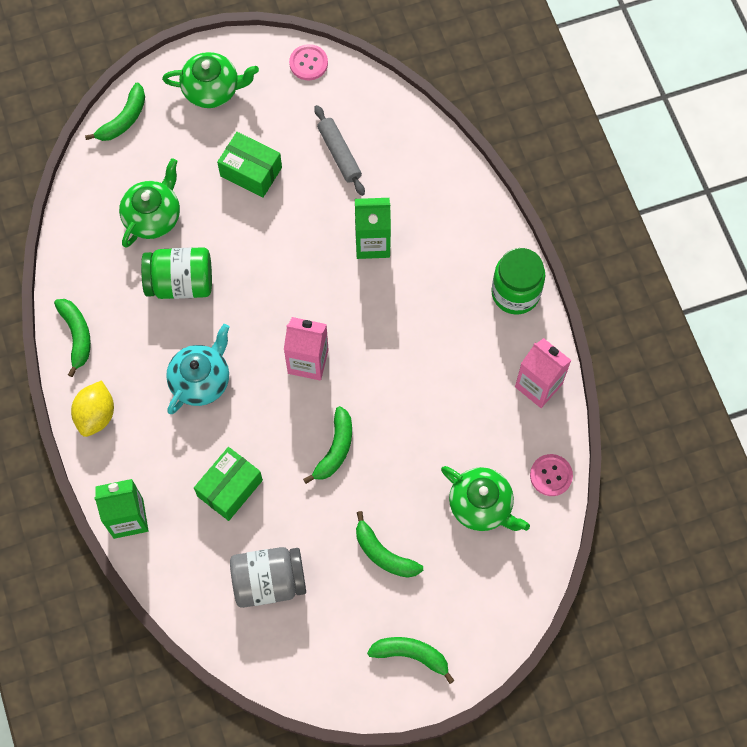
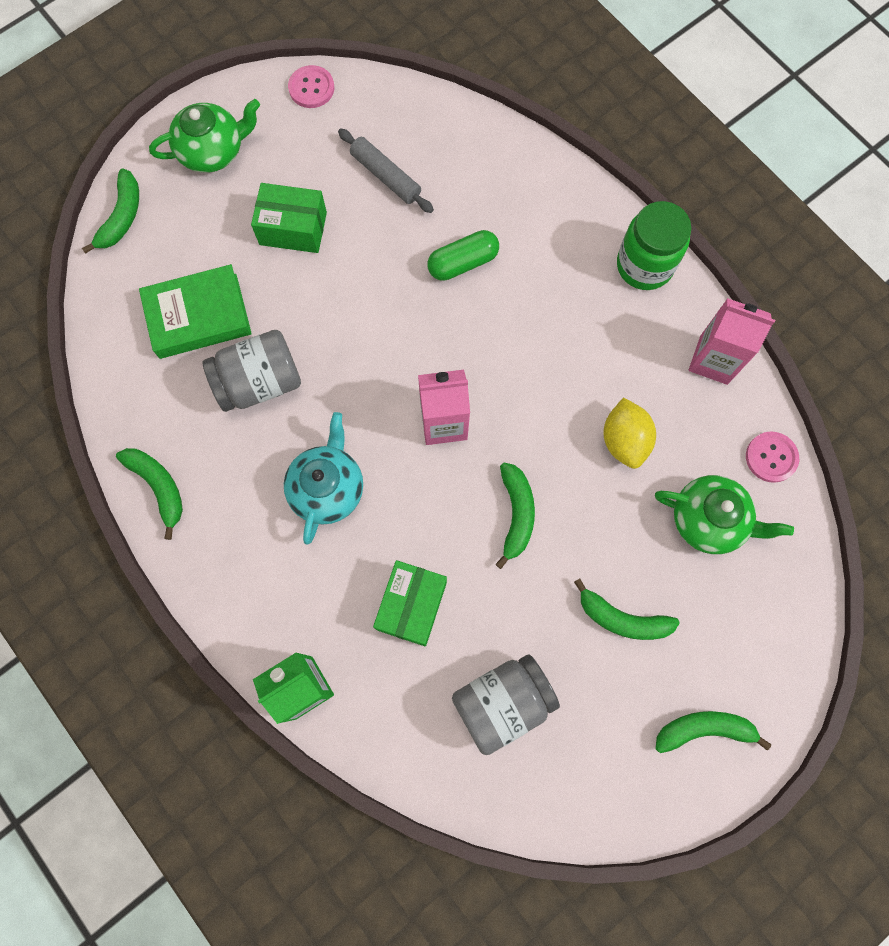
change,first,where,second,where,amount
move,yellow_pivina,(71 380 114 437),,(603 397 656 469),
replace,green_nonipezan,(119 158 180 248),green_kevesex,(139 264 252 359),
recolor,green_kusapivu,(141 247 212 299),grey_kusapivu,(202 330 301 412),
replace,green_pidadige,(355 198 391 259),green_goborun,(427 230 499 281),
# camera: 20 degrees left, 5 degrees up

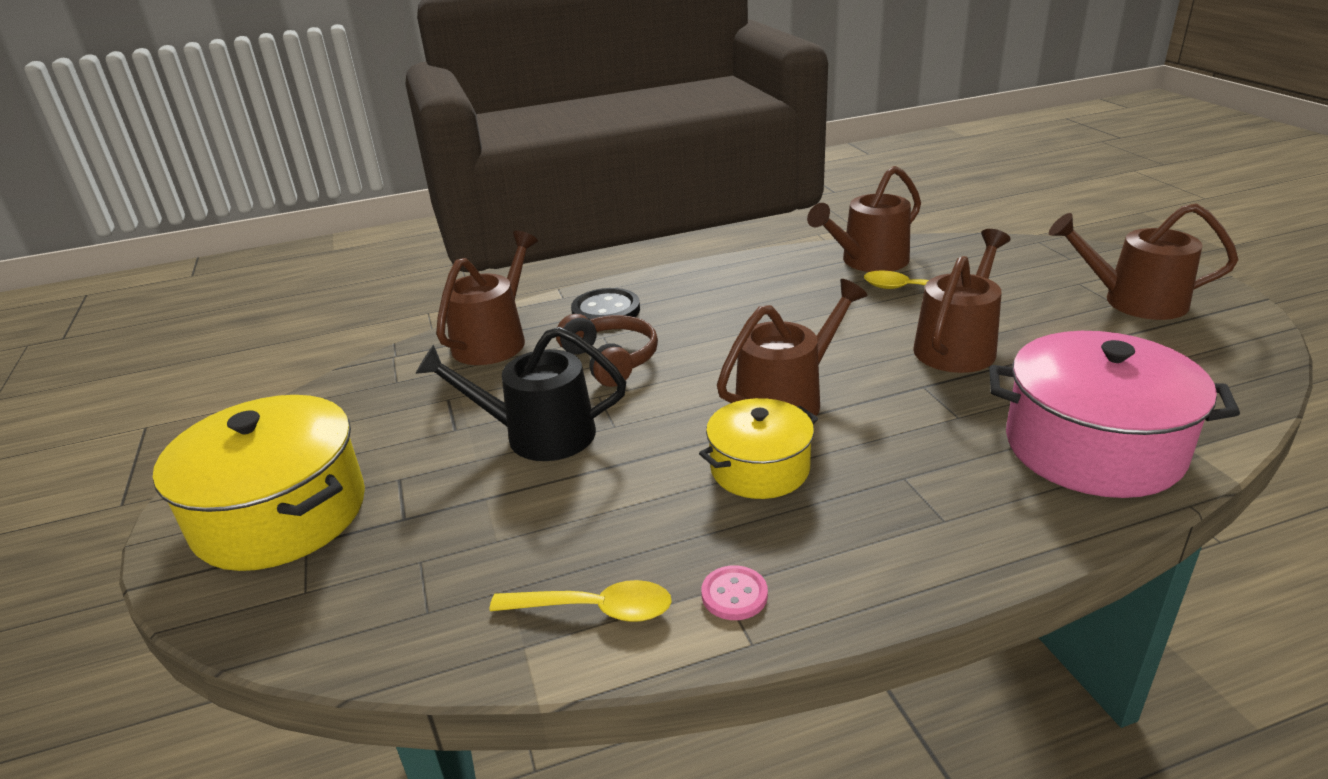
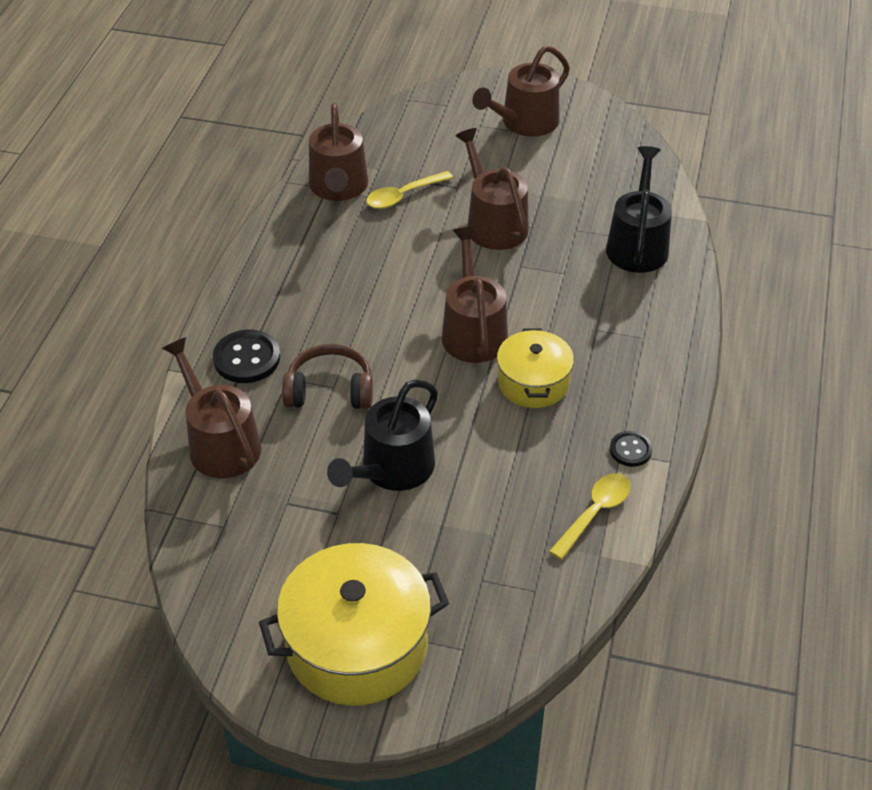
change,first,where,second,where,amount
recolor,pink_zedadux,(701 566 768 620),black_zedadux,(610 431 652 467),
replace,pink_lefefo,(989 331 1240 498),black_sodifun,(606 146 672 273),
# camera: 60 degrees left, 15 degrees up

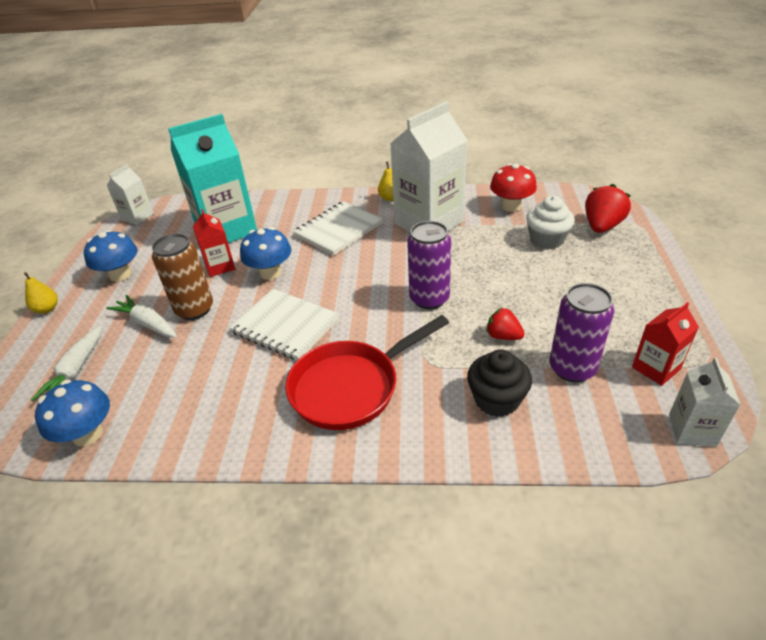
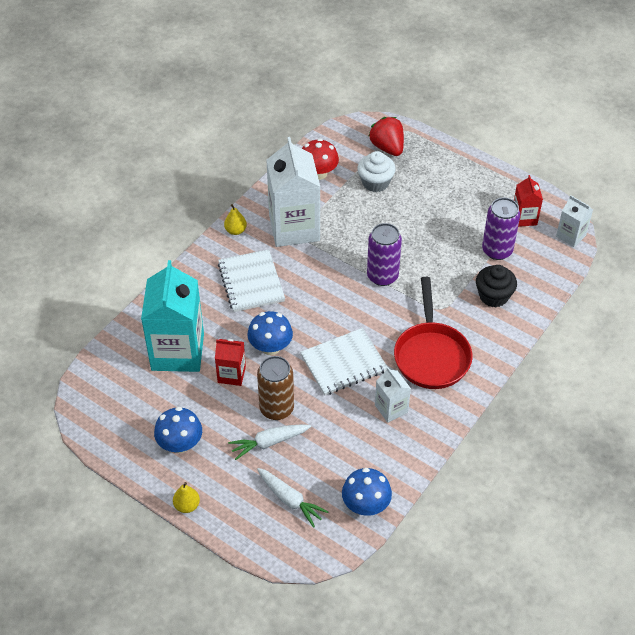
change,first,where,second,where,amount
move,white_pidadige,(106 164 154 225),,(375 367 411 423),
delete,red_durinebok,(486 307 525 340),,,
# camera: 60 degrees left, 10 degrees up

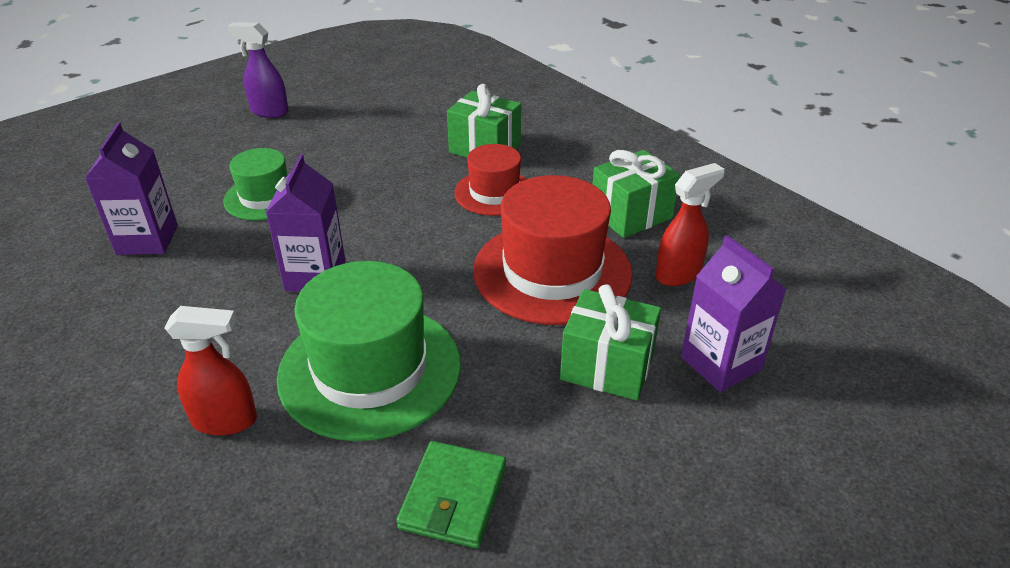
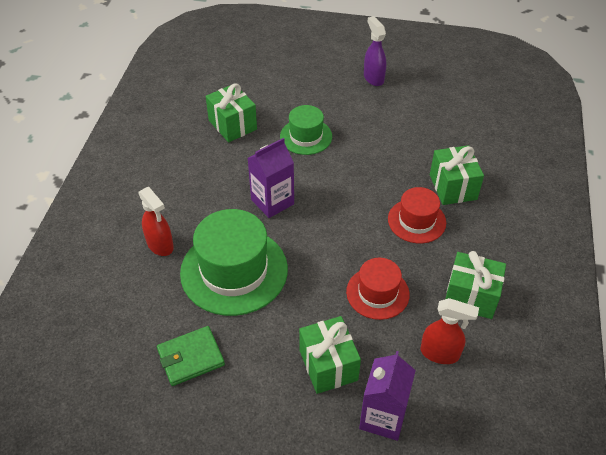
change,first,where,second,where,amount
replace,purple_pidadige,(85 122 178 255),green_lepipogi,(206 83 257 142),
resize,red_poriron,(473 175 633 325),,(346 258 410 320),x0.57
# camera: 50 degrees right, 10 degrees up

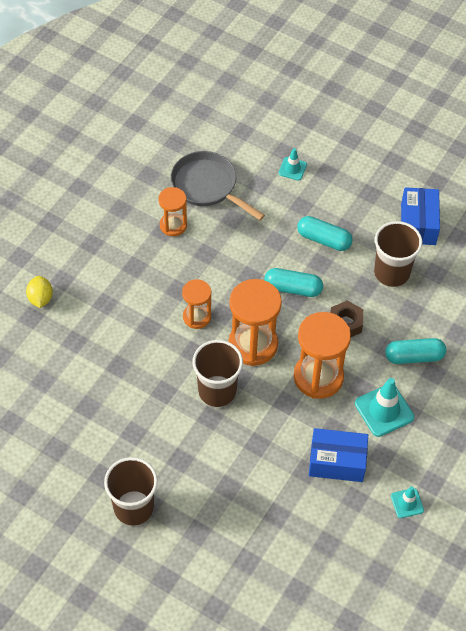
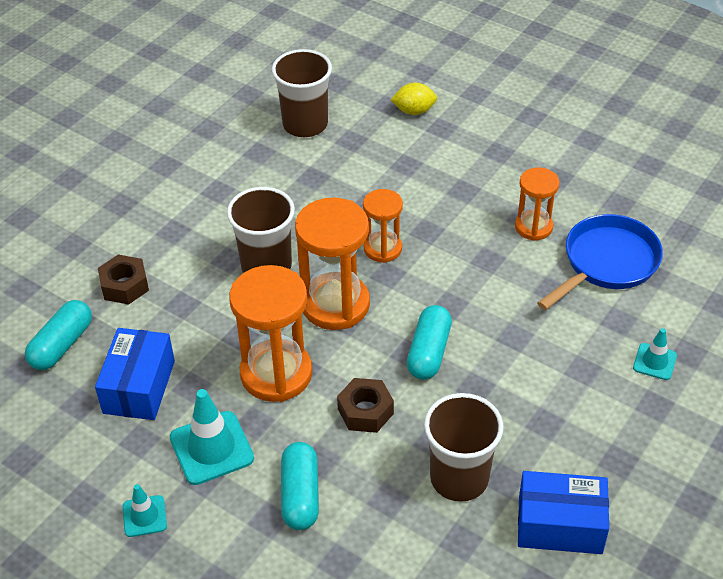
change,first,where,second,where,amount
move,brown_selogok,(104 457 158 526),,(272 49 332 137),
recolor,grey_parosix,(171 151 265 220),blue_parosix,(537 214 663 310),
move,turquoise_goborun,(297 216 353 251),,(25 300 92 370),
move,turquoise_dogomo,(391 486 424 518),,(123 484 167 537),
insert,,,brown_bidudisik,(98 255 149 305),
# camera: 95 degrees right, 10 degrees down

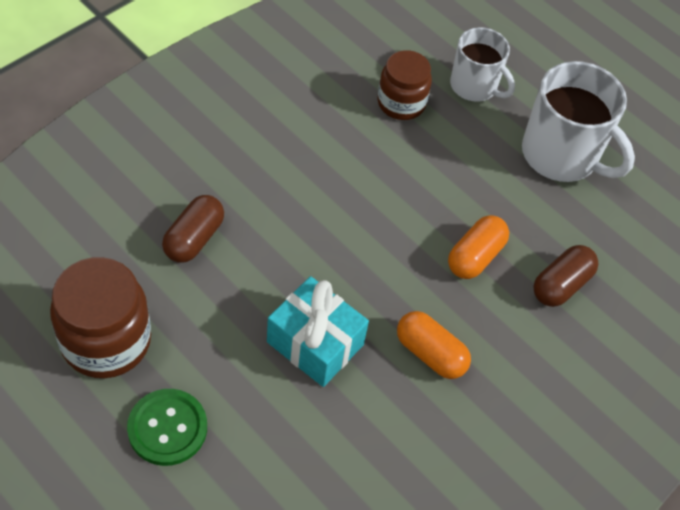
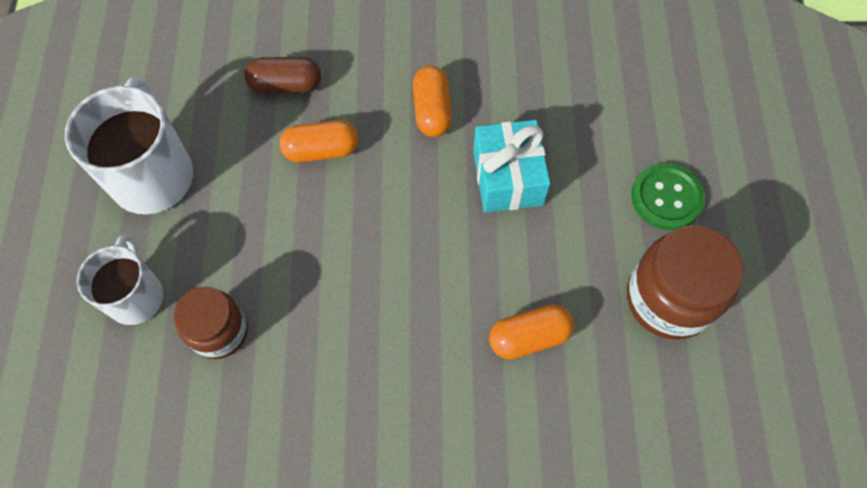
change,first,where,second,where,amount
recolor,brown_goborun,(162 195 224 263),orange_goborun,(489 304 574 360),
# camera: 130 degrees left, 10 degrees up

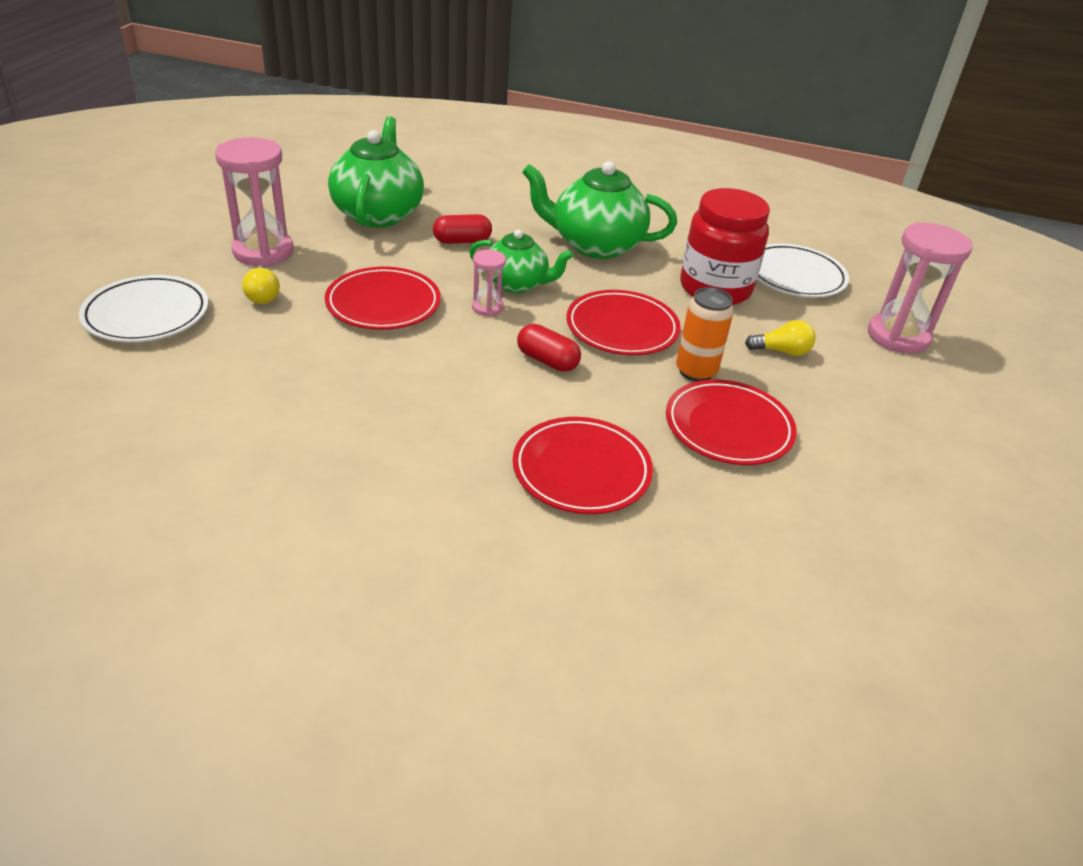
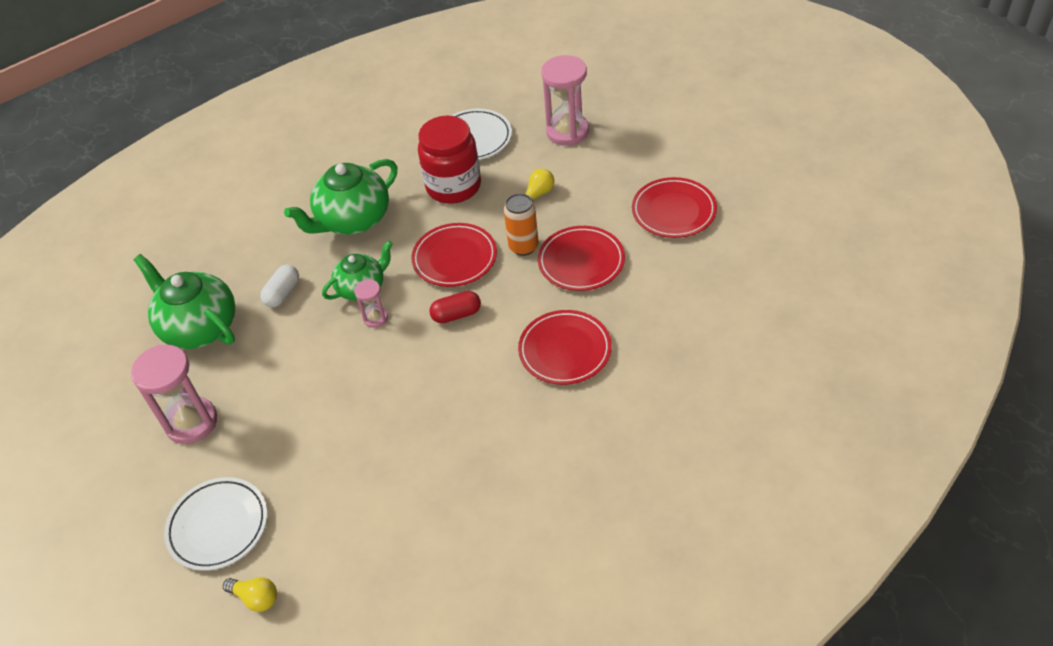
change,first,where,second,where,amount
move,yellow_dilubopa,(242 265 280 304),,(223 577 277 612),
move,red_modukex,(325 267 441 330),,(632 177 717 238),
recolor,red_goborun,(433 214 492 244),white_goborun,(260 265 299 307),
# camera: 45 degrees left, 10 degrees up

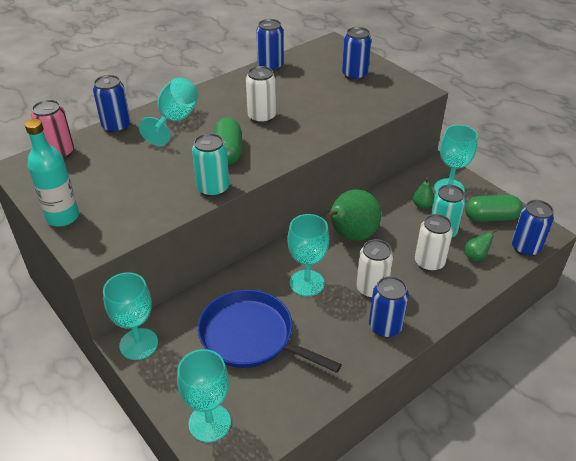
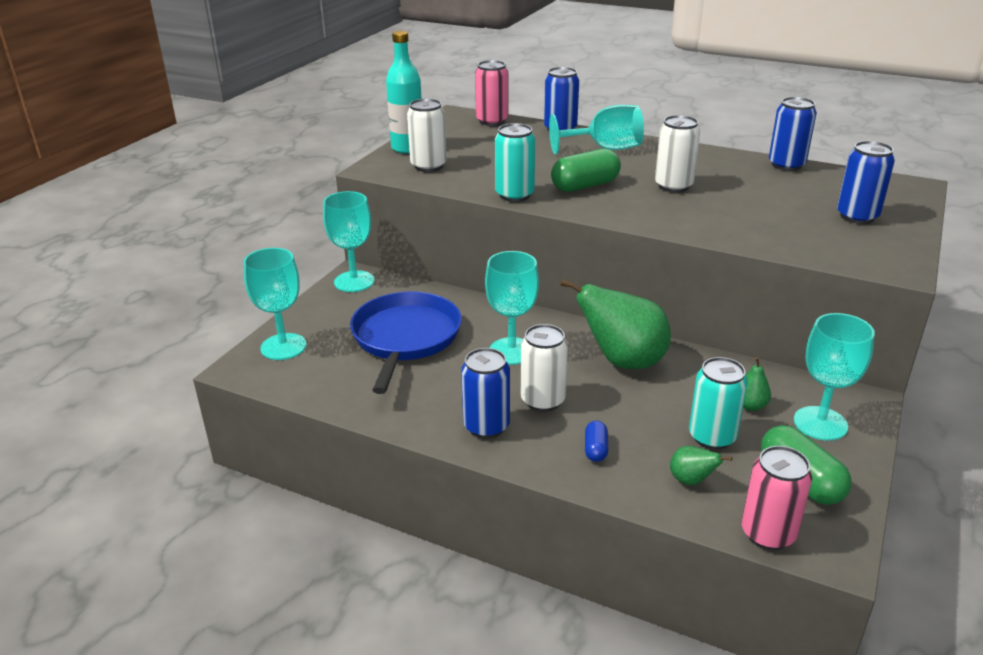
change,first,where,second,where,amount
move,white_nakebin,(415 214 453 272),,(407 98 447 172),
recolor,blue_nakebin,(512 200 554 256),pink_nakebin,(742 446 812 550),
insert,,,blue_goborun,(585 421 608 462),
# camera: 65 degrees right, 10 degrees down

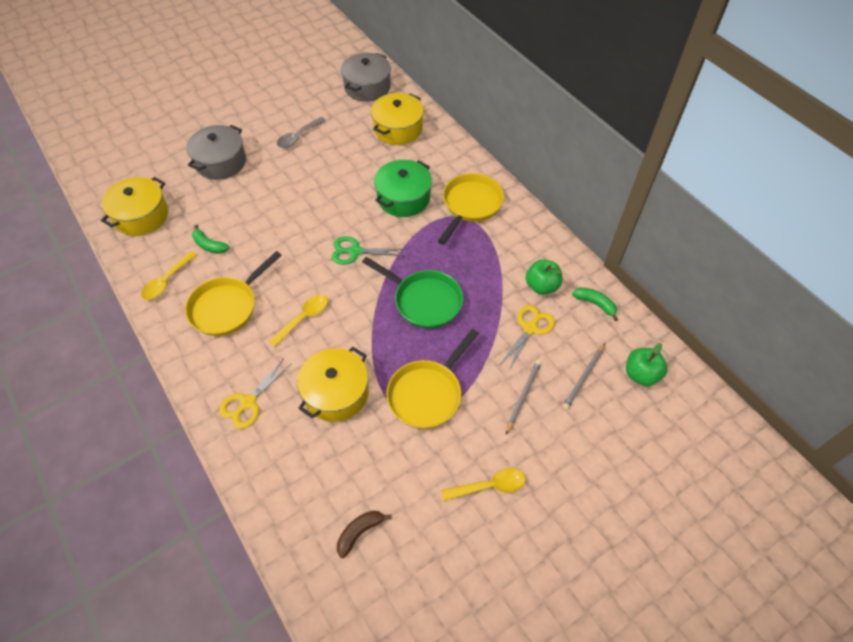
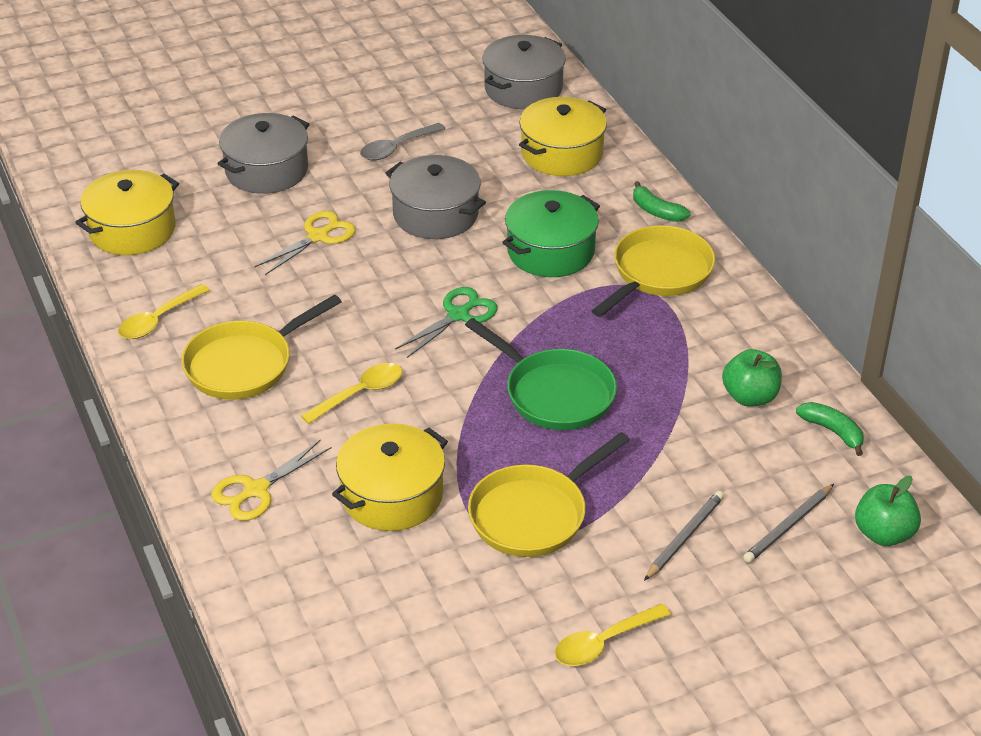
change,first,where,second,where,amount
move,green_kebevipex,(192 225 230 254),,(633 181 691 222),
rotate,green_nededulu,(332 236 404 265),,(395 287 498 358),120 degrees clockwise
delete,brown_kebevipex,(337 511 391 558),,,
rotate,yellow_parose,(441 468 526 501),,(555 603 671 666),150 degrees clockwise
move,yellow_nededulu,(500 305 555 369),,(255 211 356 275),
insert,,,grey_lefefo,(386 155 486 239),
# camera: 10 degrees right, 15 degrees down

